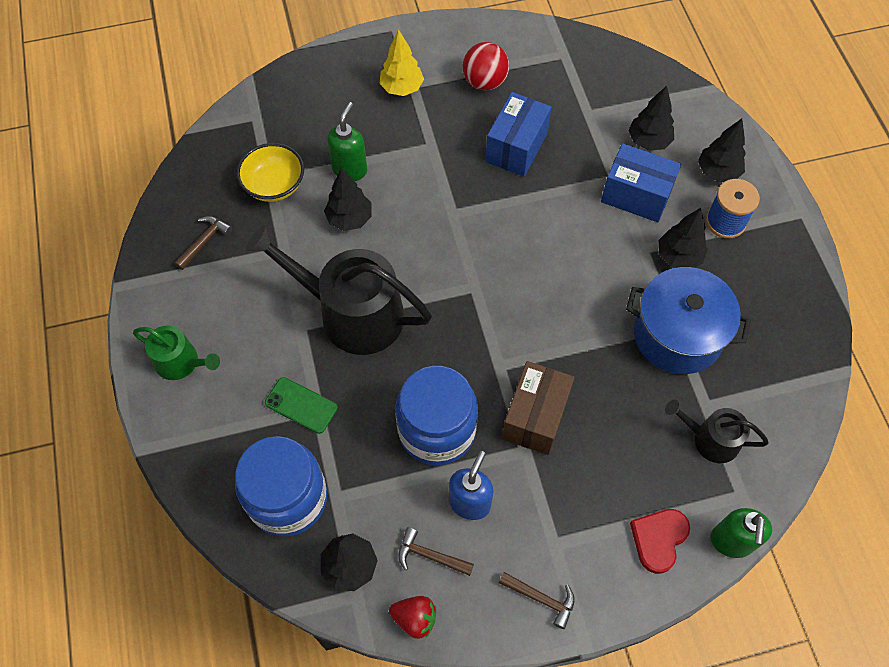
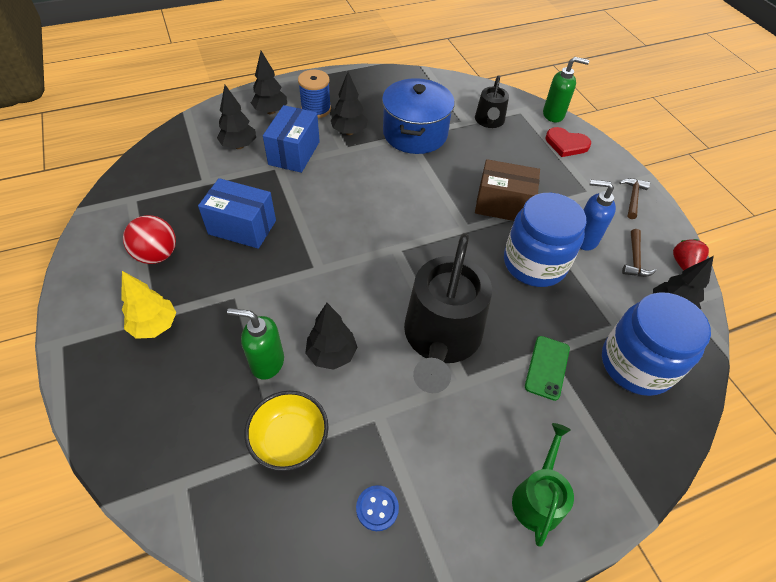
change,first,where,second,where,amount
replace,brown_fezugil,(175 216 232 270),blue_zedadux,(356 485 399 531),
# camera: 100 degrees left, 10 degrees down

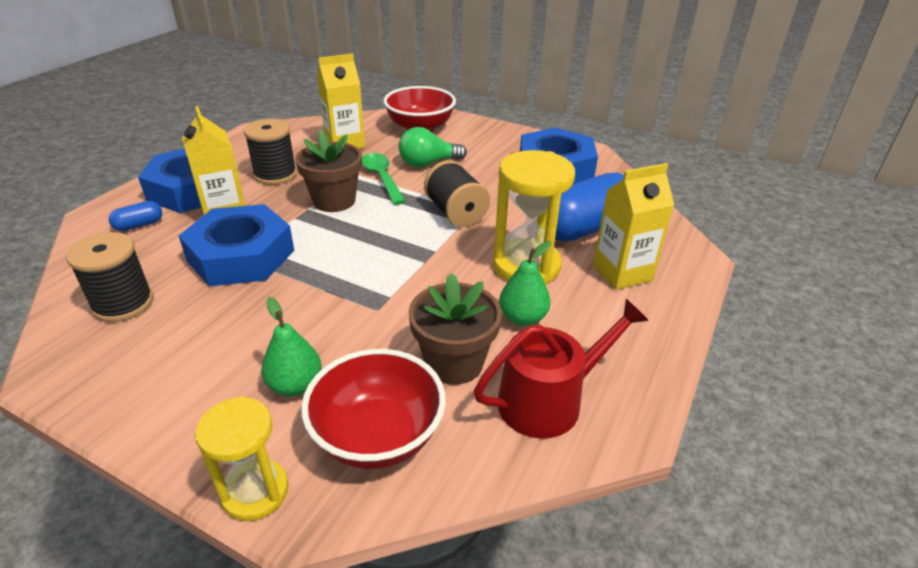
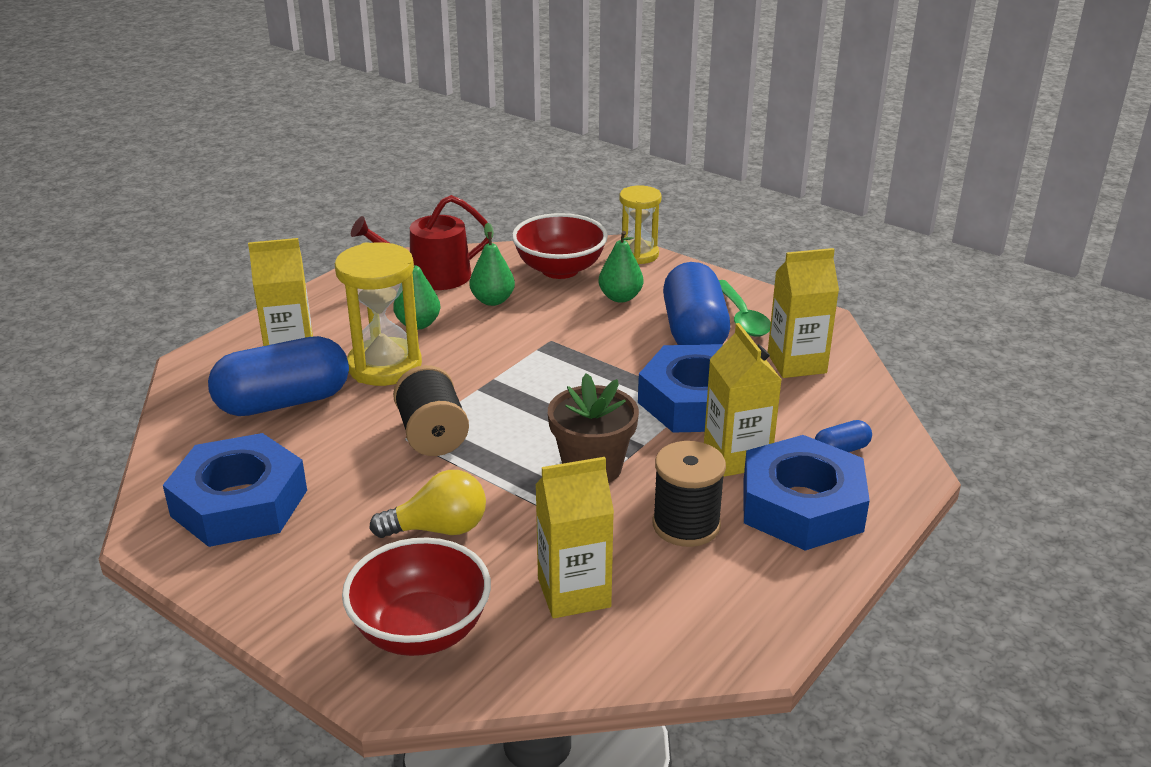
change,first,where,second,where,amount
replace,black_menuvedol,(66 232 153 322),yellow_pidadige,(768 248 839 378),
move,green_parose,(362 153 406 205),,(719 280 771 336),
recolor,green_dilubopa,(399 127 467 168),yellow_dilubopa,(369 470 486 538),
replace,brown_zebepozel,(409 273 502 385),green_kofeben,(470 223 515 306),
insert,,,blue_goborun,(663 262 730 345),
# camera: 170 degrees left, 5 degrees down

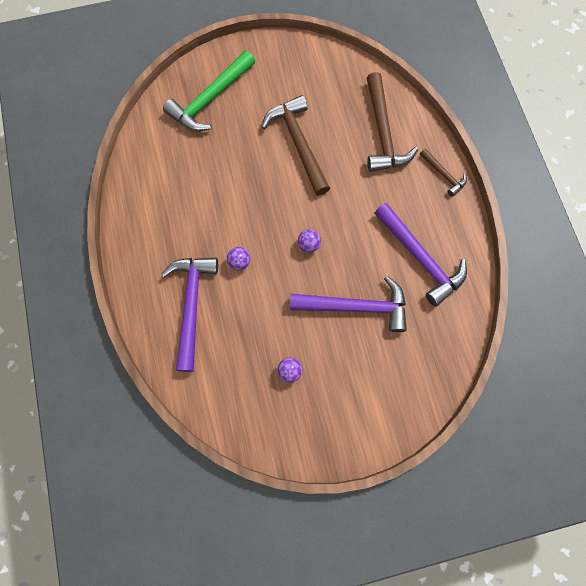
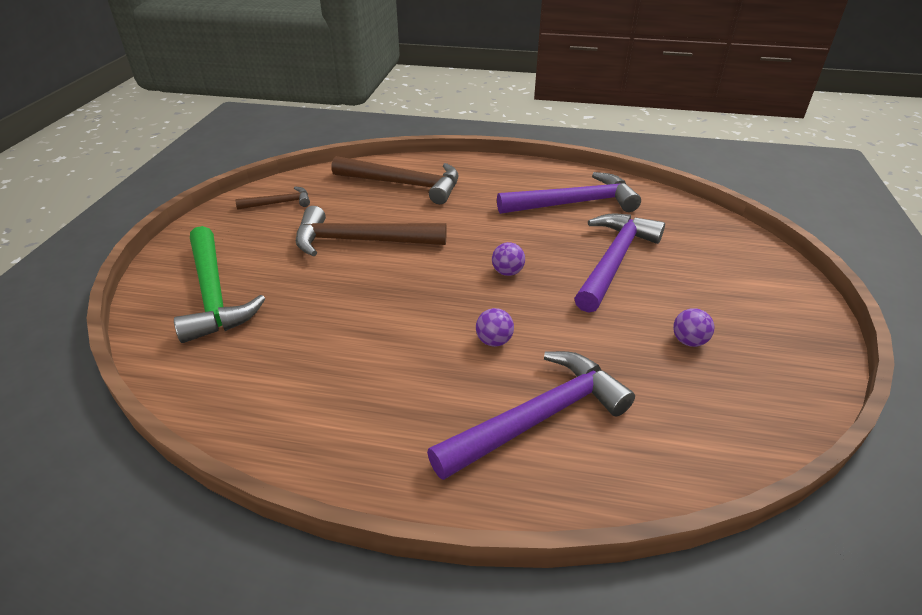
change,first,where,second,where,amount
rotate,purple_fezugil,(161 258 218 372),,(427 351 635 480),120 degrees clockwise
move,brown_fezugil,(420 148 467 197),,(235 186 310 210),
# camera: 65 degrees left, 35 degrees down

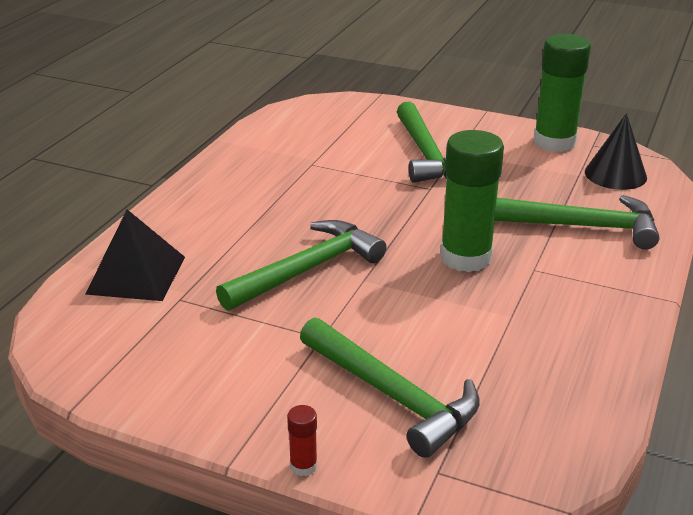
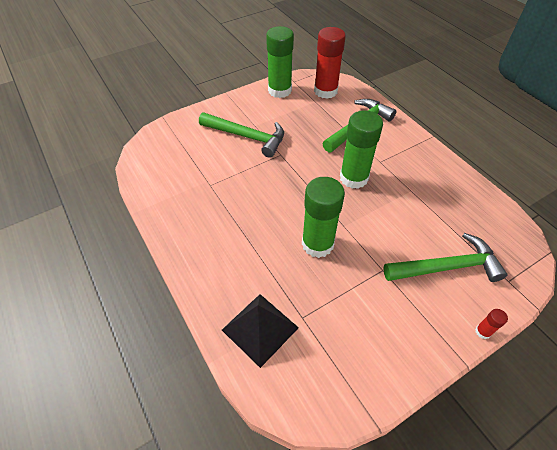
change,first,where,second,where,amount
replace,green_fezugil,(216 220 387 311),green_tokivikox,(302 177 345 258),
replace,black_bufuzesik,(585 113 647 190),red_tokivikox,(314 27 346 99),
# camera: 55 degrees left, 20 degrees up

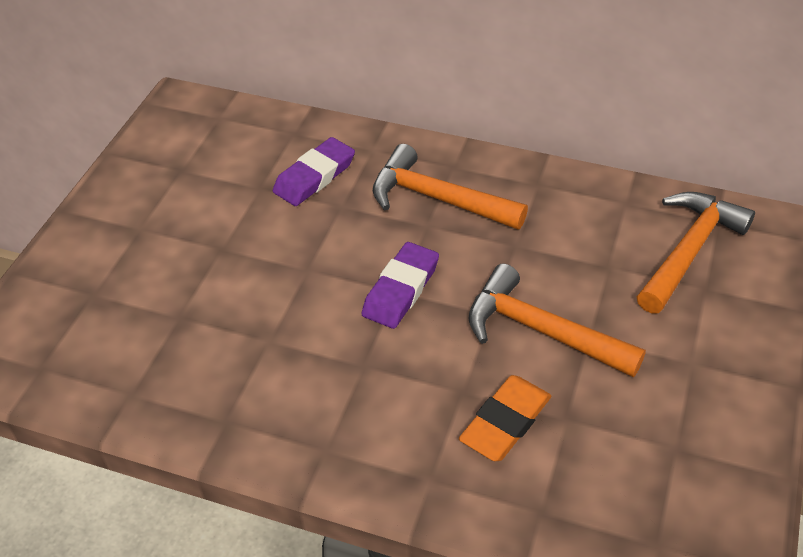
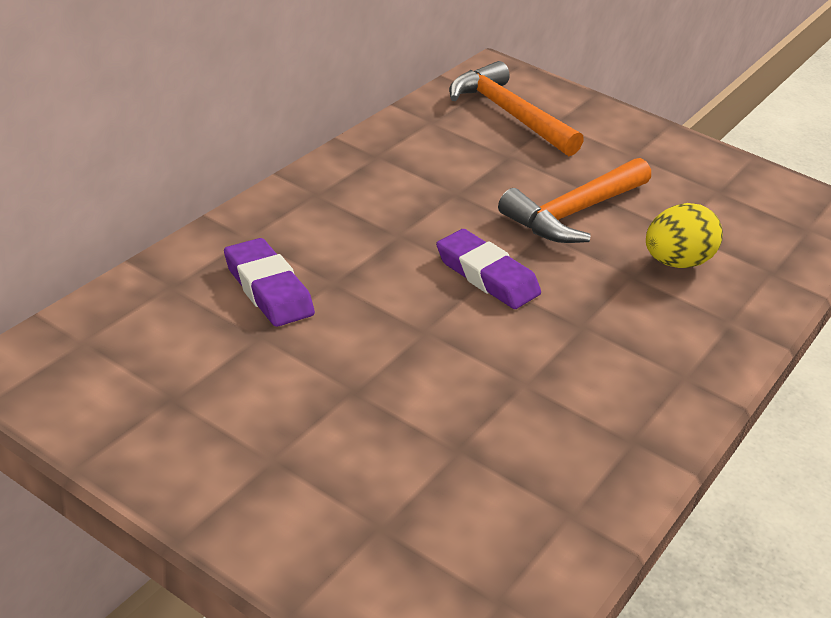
change,first,where,second,where,amount
delete,orange_fezugil,(373 144 528 230),,,
replace,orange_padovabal,(459 375 551 461),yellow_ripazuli,(646 203 723 268),
# camera: 80 degrees left, 10 degrees down

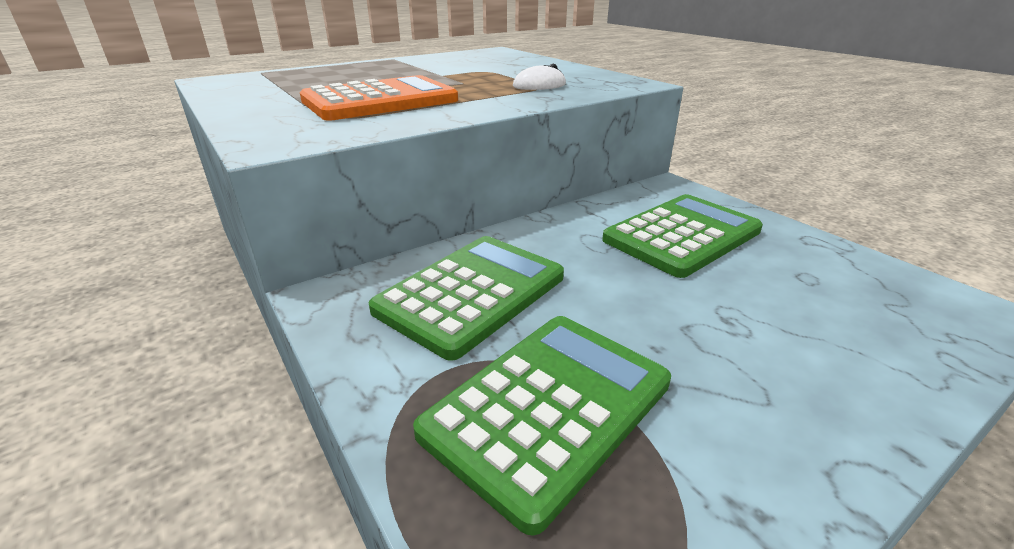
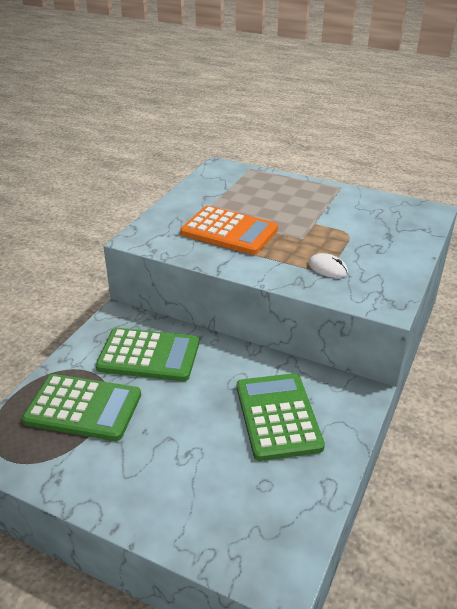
change,first,where,second,where,amount
rotate,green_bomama,(602 194 763 278),,(237 373 325 461),120 degrees counterclockwise
# camera: 60 degrees right, 5 degrees up

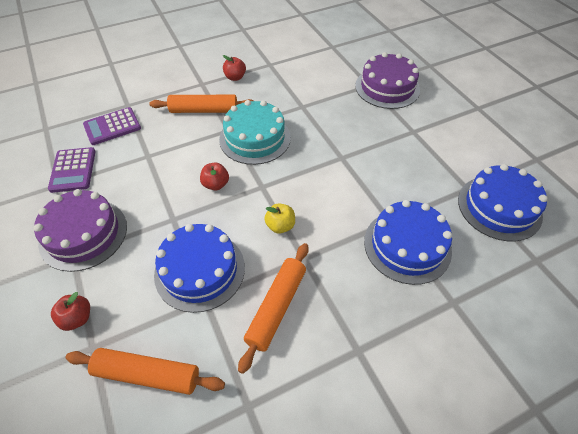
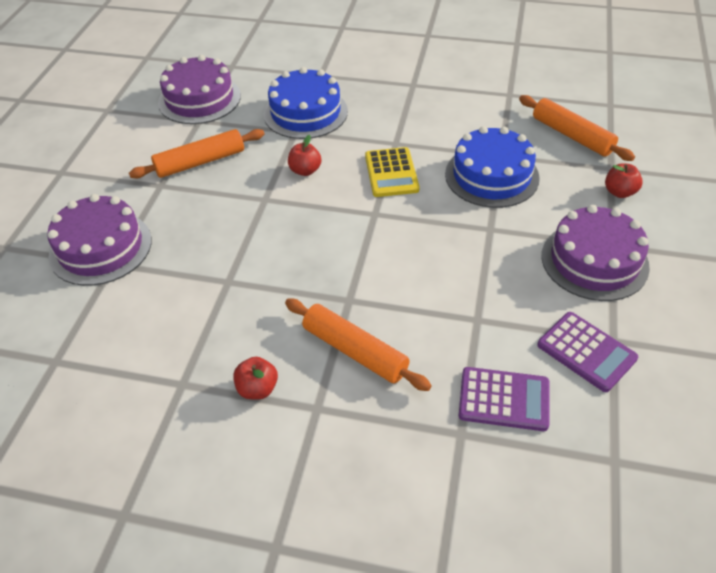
change,first,where,second,where,amount
rotate,purple_bomama,(48 147 96 193),,(537 312 638 392),105 degrees clockwise
move,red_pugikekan,(200 162 229 191),,(288 135 321 176),
delete,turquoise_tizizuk,(219 100 291 165),,,
move,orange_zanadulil,(238 243 309 374),,(129 129 265 178),
replace,yellow_pugikekan,(264 203 295 234),yellow_bomama,(365 147 420 197),
recolor,blue_tizizuk,(458 164 548 242),purple_tizizuk,(158 55 241 124),
# camera: 140 degrees left, 5 degrees down

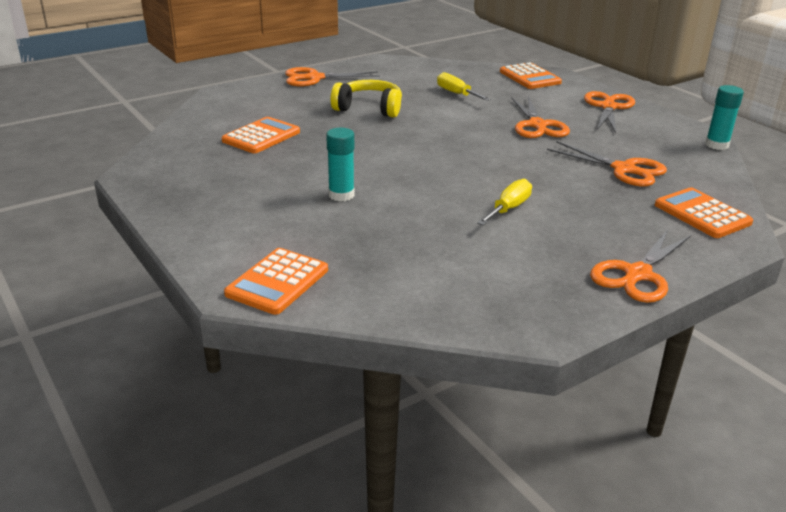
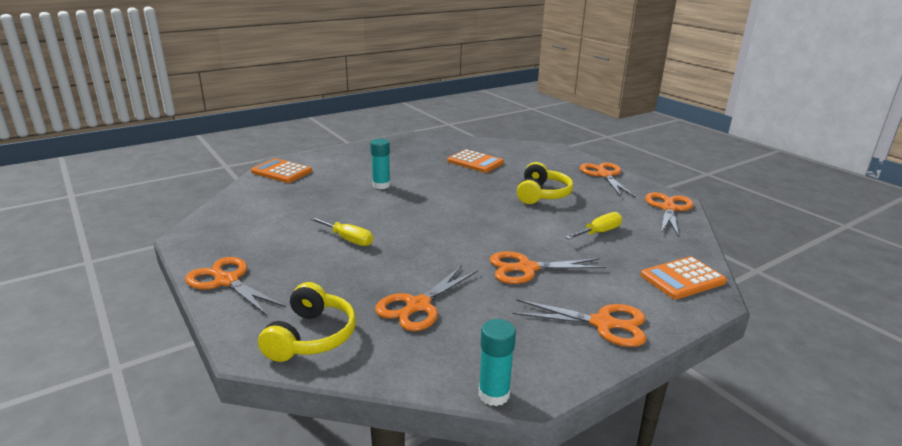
change,first,where,second,where,amount
replace,orange_bomama,(655 187 753 238),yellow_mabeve,(258 282 356 362),
insert,,,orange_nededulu,(645 192 694 237),
# camera: 90 degrees right, 5 degrees down

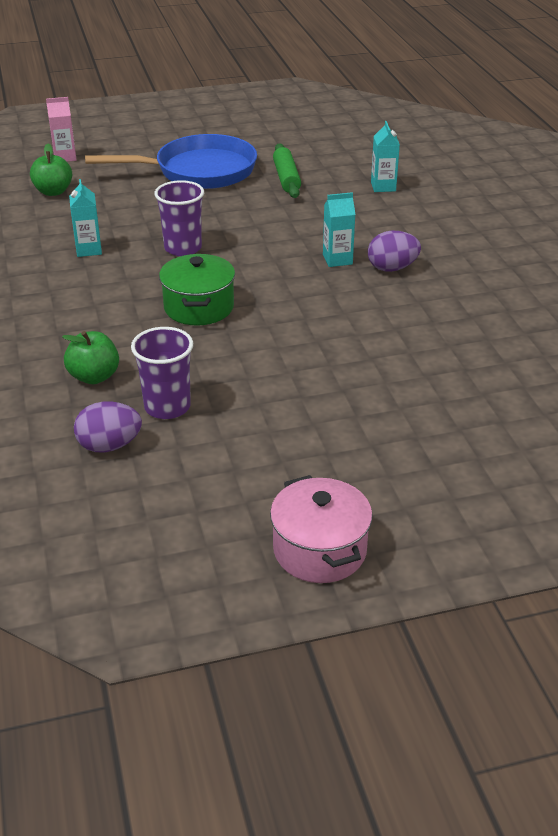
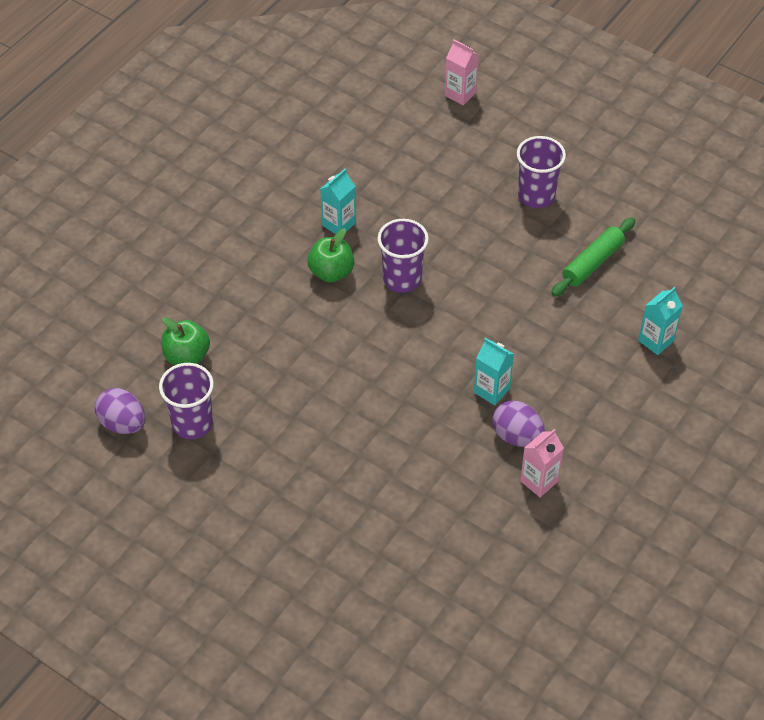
change,first,where,second,where,amount
move,green_pugikekan,(30 144 72 196),,(307 228 354 282),
replace,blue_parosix,(85 134 257 189),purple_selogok,(517 136 566 208),
delete,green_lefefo,(159 254 235 326),,,
delete,pink_lefefo,(270 475 373 583),,,
insert,,,pink_pidadige,(520 429 564 497),
# camera: 50 degrees right, 15 degrees up

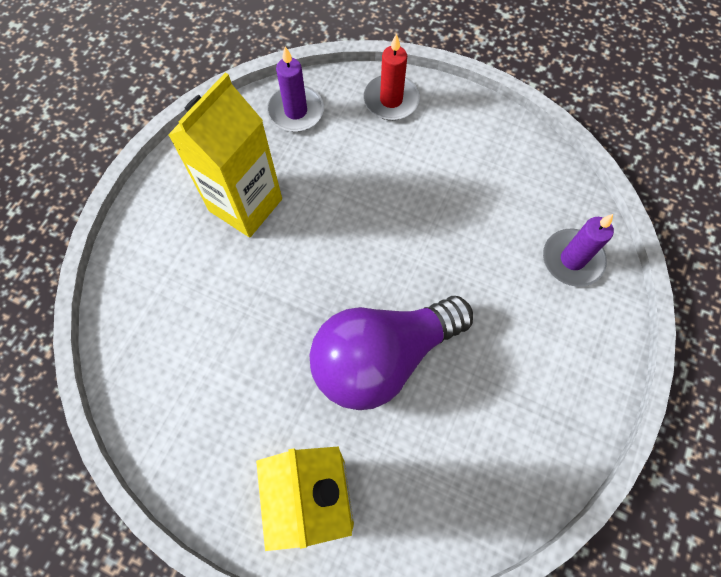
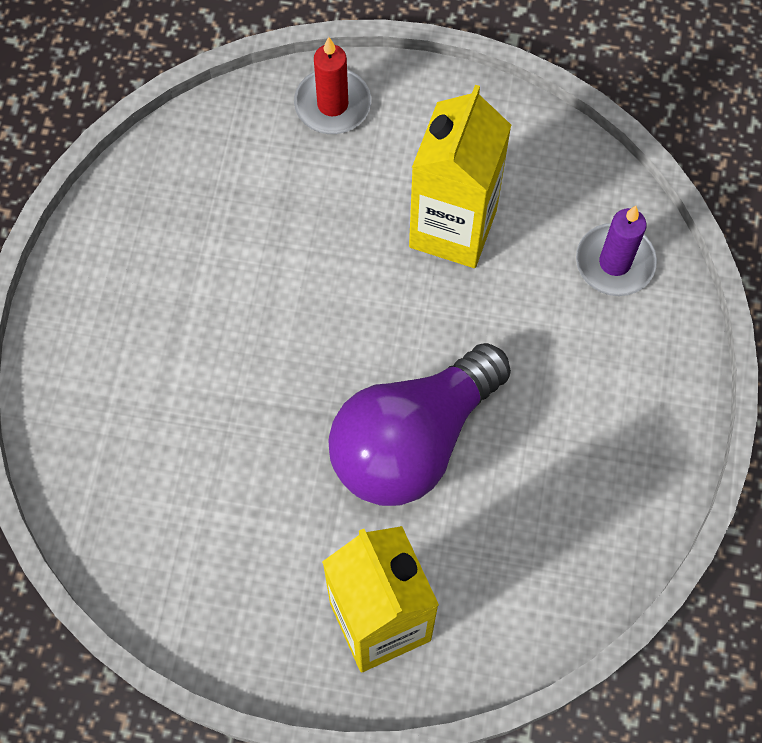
change,first,where,second,where,amount
move,yellow_pidadige,(168 73 282 238),,(409 85 511 268),
delete,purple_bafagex,(267 46 324 132),,,
# camera: 15 degrees left, 0 degrees up

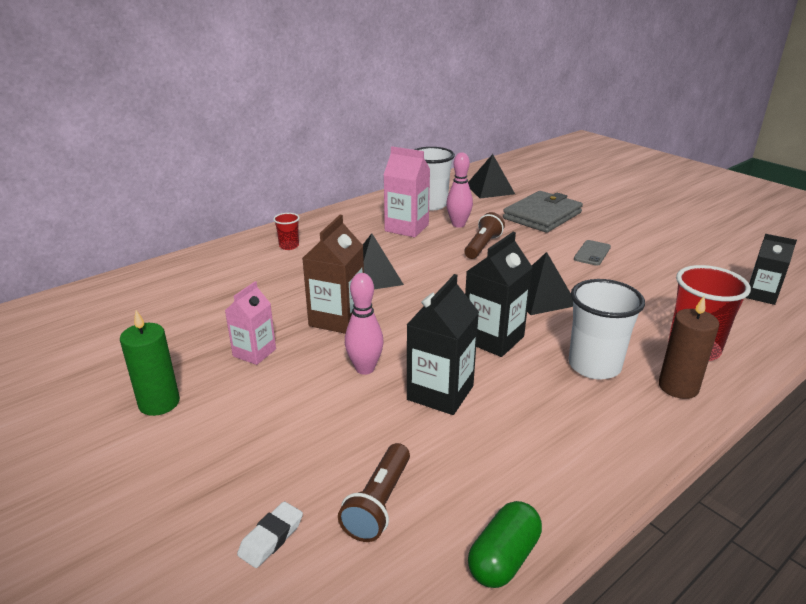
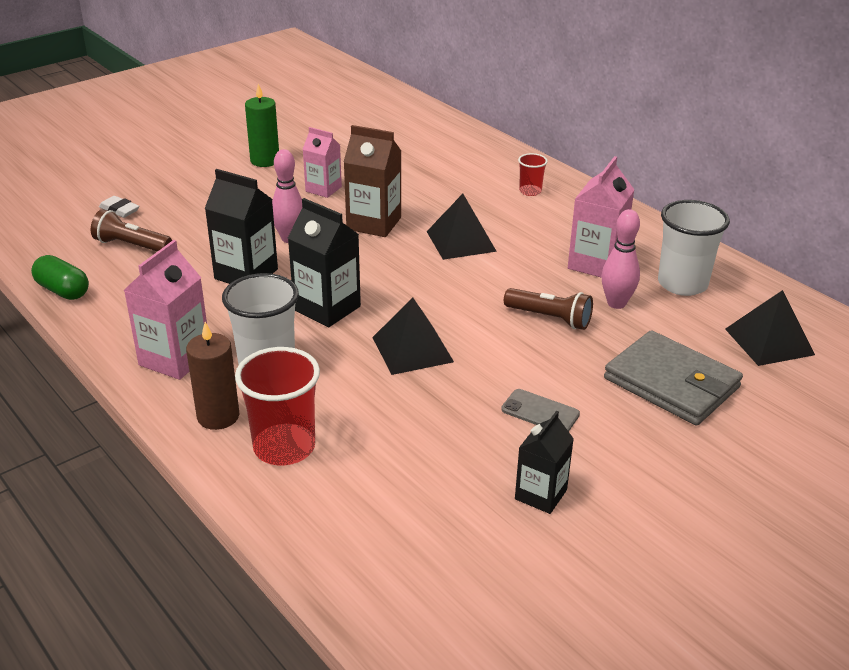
change,first,where,second,where,amount
move,black_pidadige,(745 234 797 305),,(515 411 574 514),
insert,,,pink_pidadige,(124 240 207 380),
# camera: 90 degrees right, 5 degrees up

